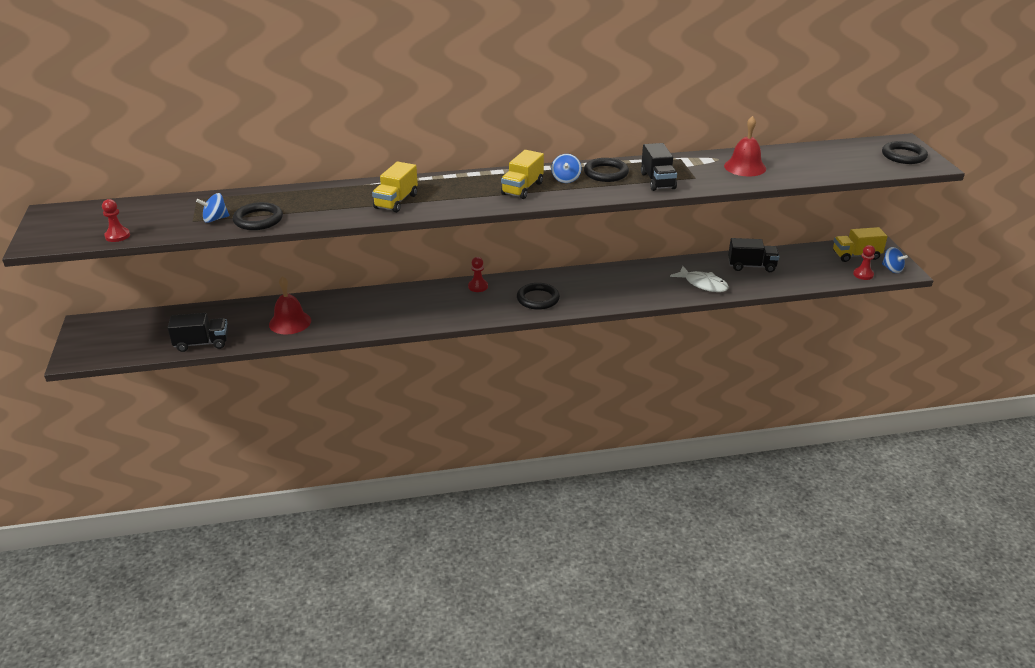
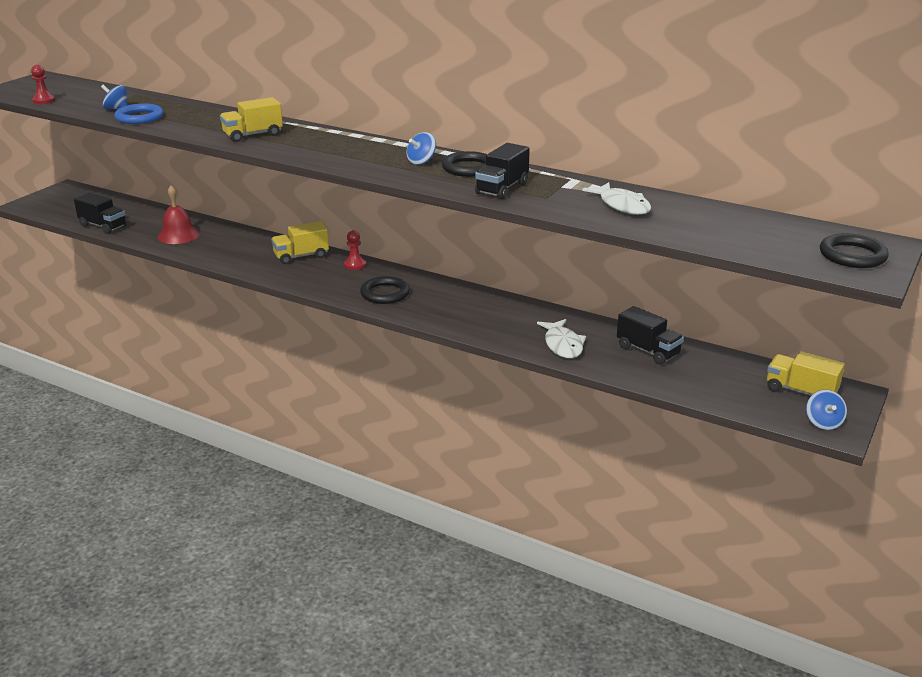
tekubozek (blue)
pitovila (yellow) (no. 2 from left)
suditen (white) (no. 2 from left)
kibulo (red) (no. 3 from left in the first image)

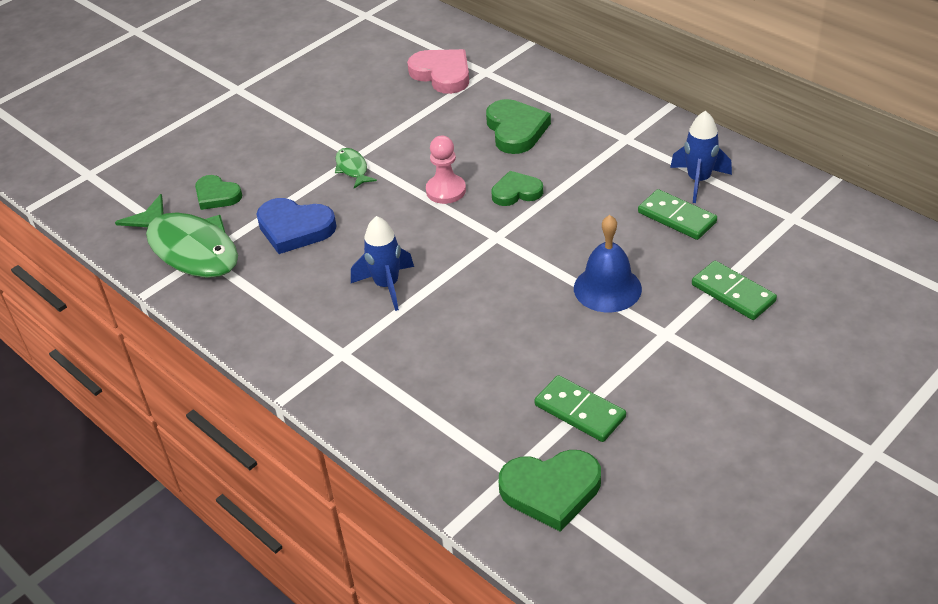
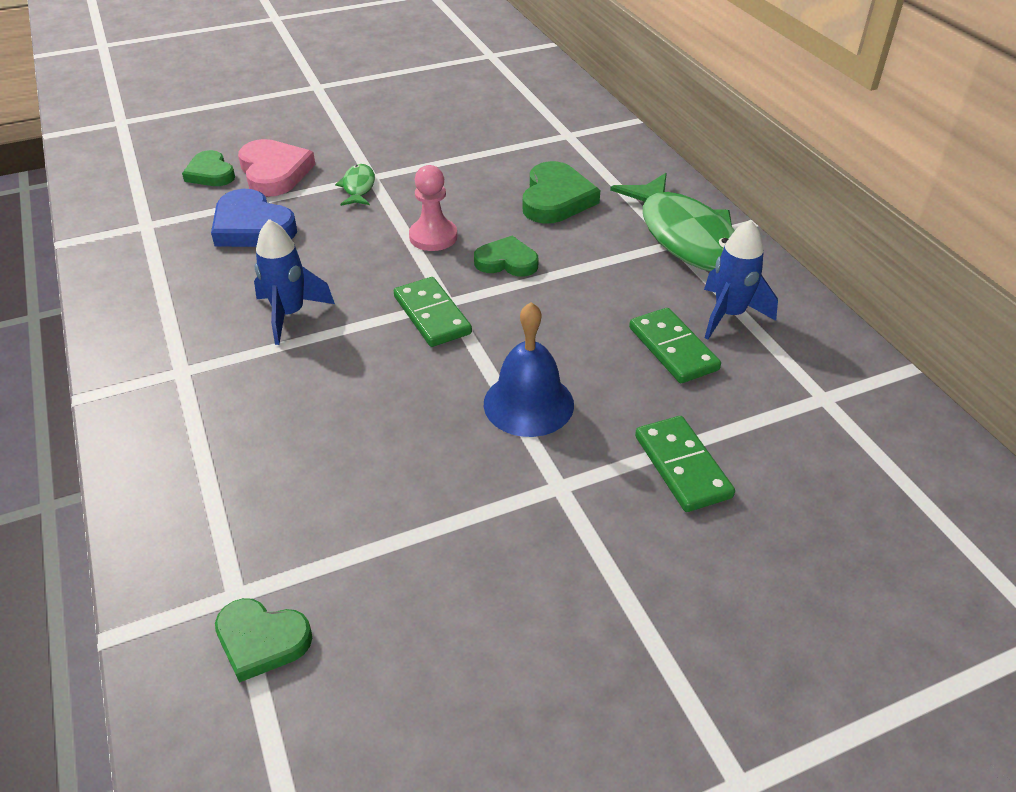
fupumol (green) (no. 2 from left)
fupumol (pink)
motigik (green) (no. 1 from left)
suditen (green) (no. 2 from left)

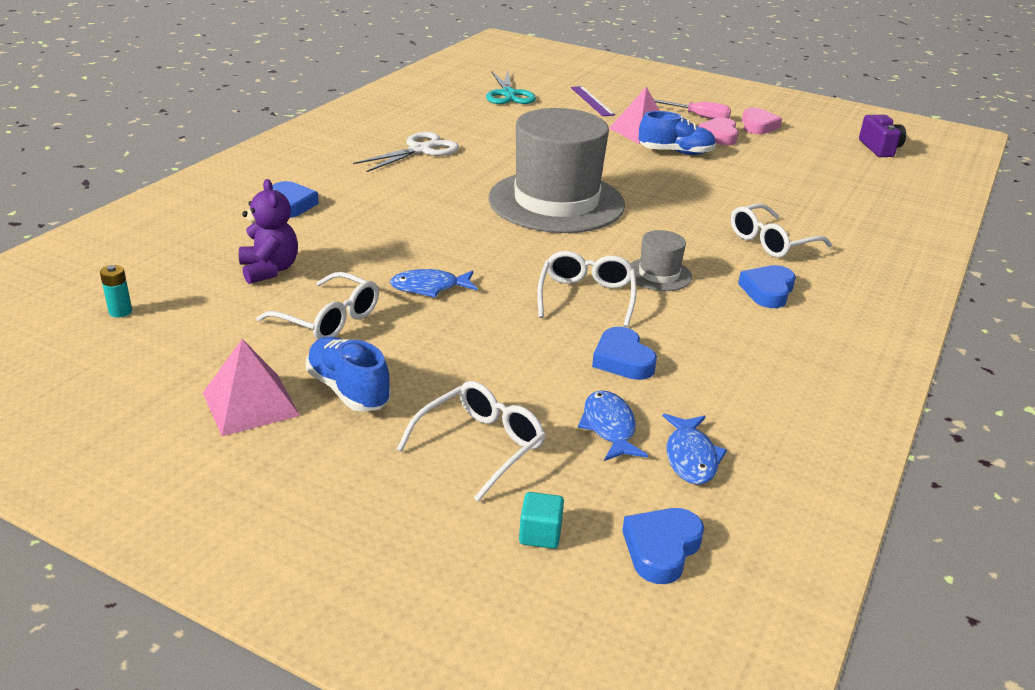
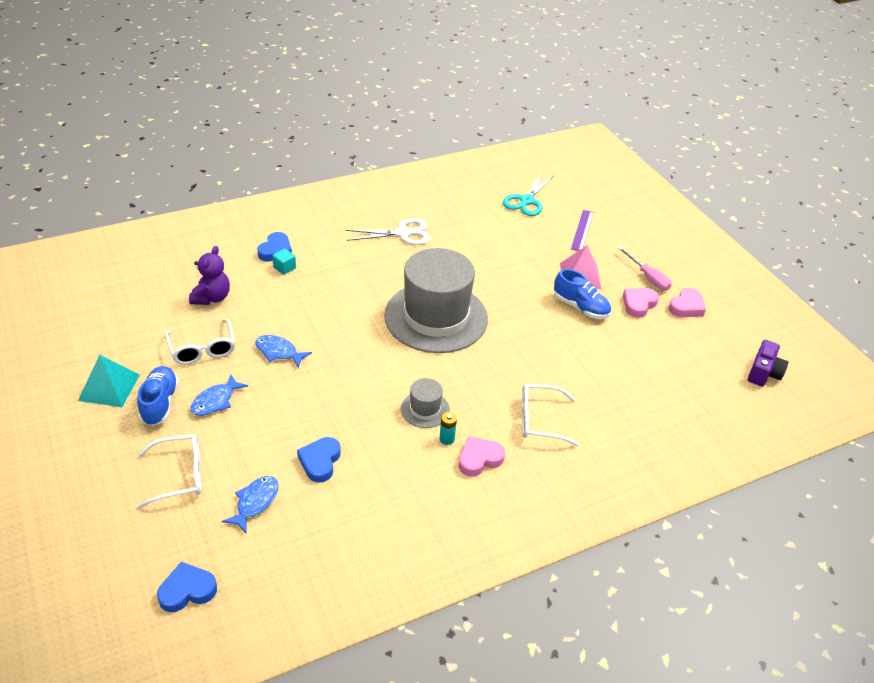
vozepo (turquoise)
suditen (blue) (no. 1 from left)
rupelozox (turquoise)
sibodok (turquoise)
fupumol (pink) (no. 1 from left)
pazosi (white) (no. 3 from left in the first image)

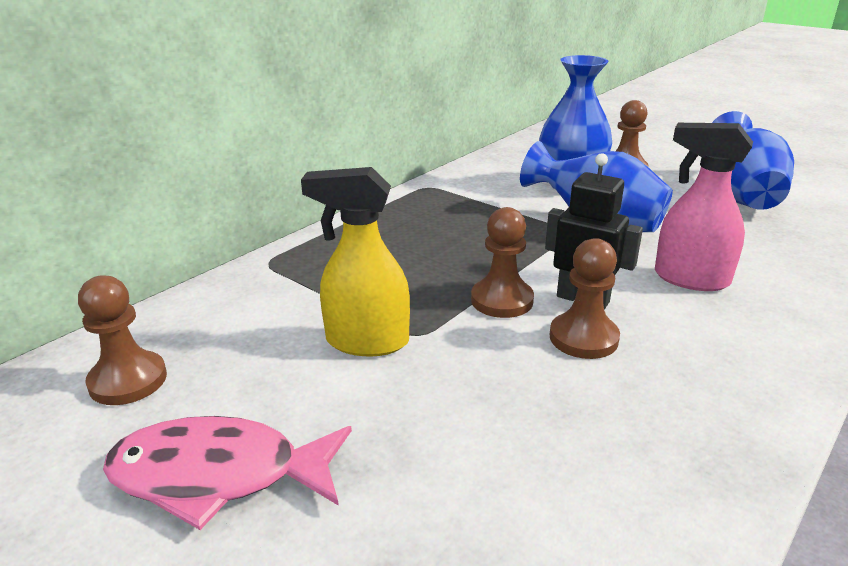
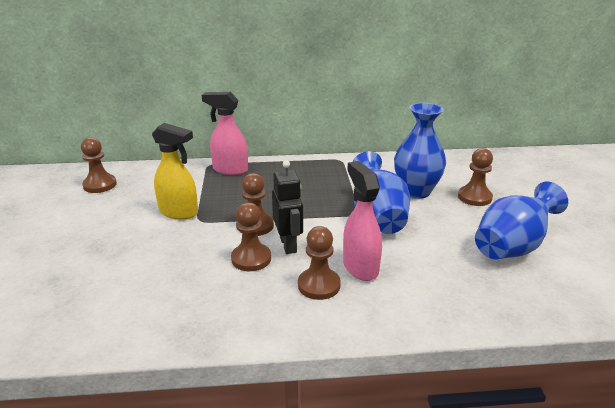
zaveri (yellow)
zaveri (pink) (no. 1 from left)
kibulo (brown) (no. 4 from left)
suditen (pink)

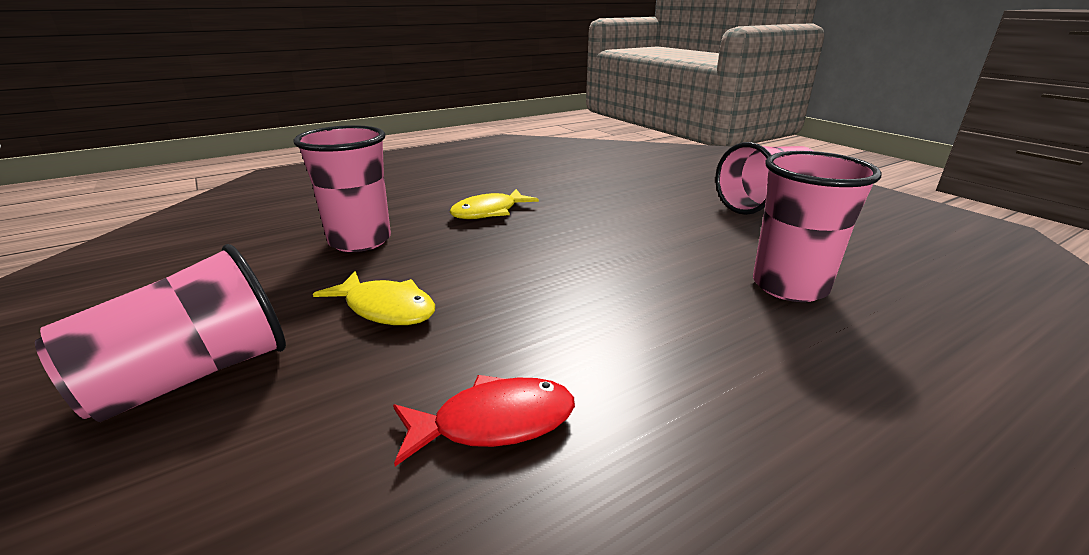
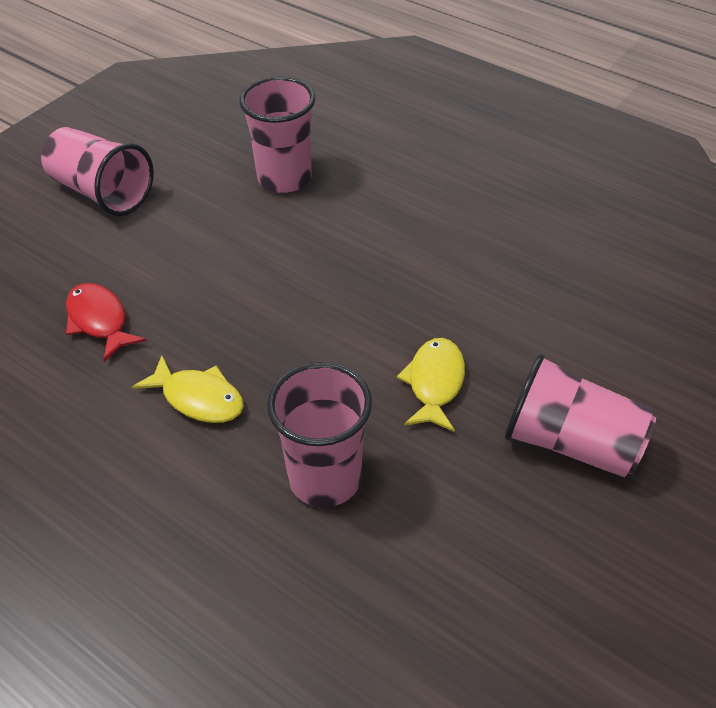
suditen (red)

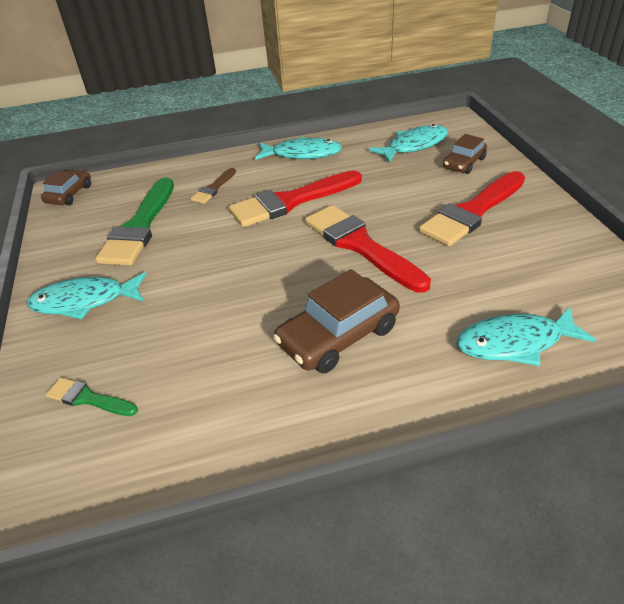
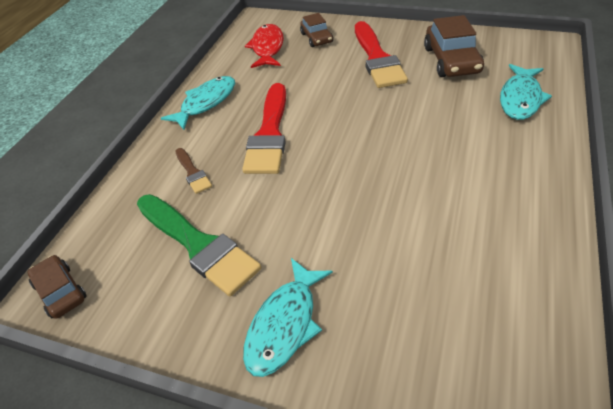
suditen (red)
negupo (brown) (no. 3 from left)
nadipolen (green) (no. 1 from left in the first image)
nadipolen (red) (no. 2 from left in the first image)

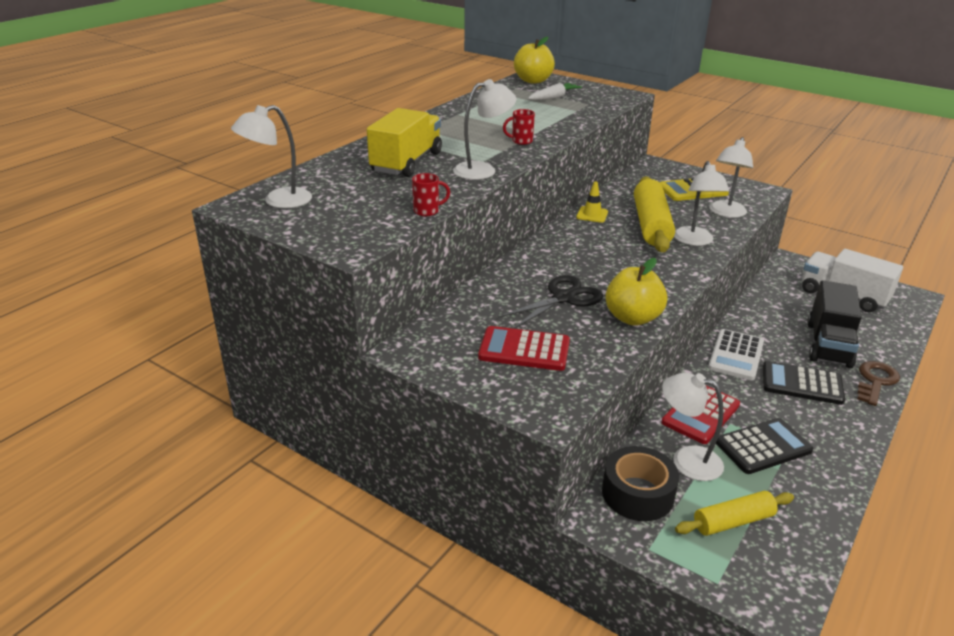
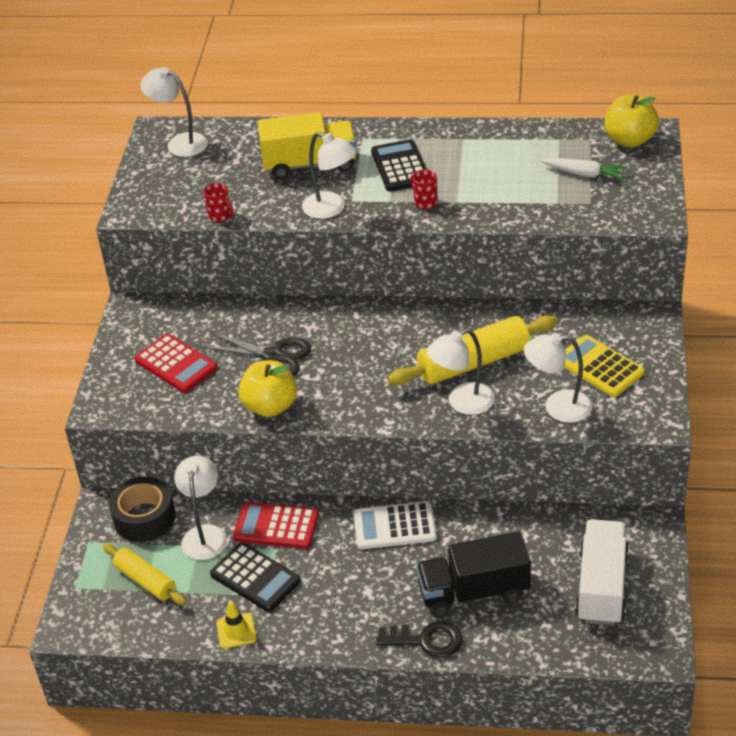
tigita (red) (no. 1 from left)
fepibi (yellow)
tigita (black) (no. 2 from left)
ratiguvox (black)

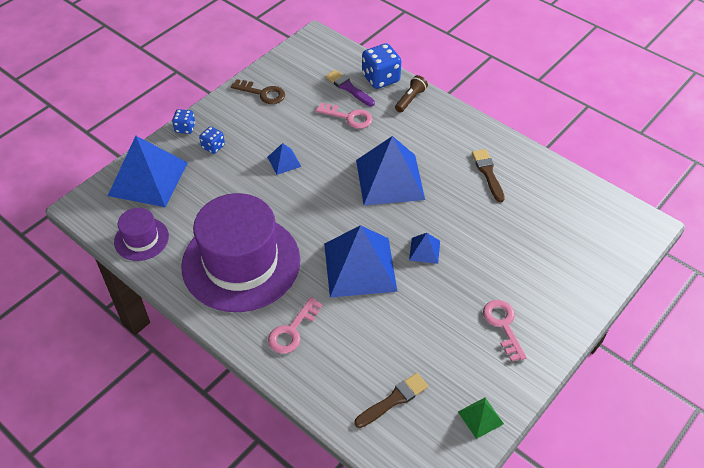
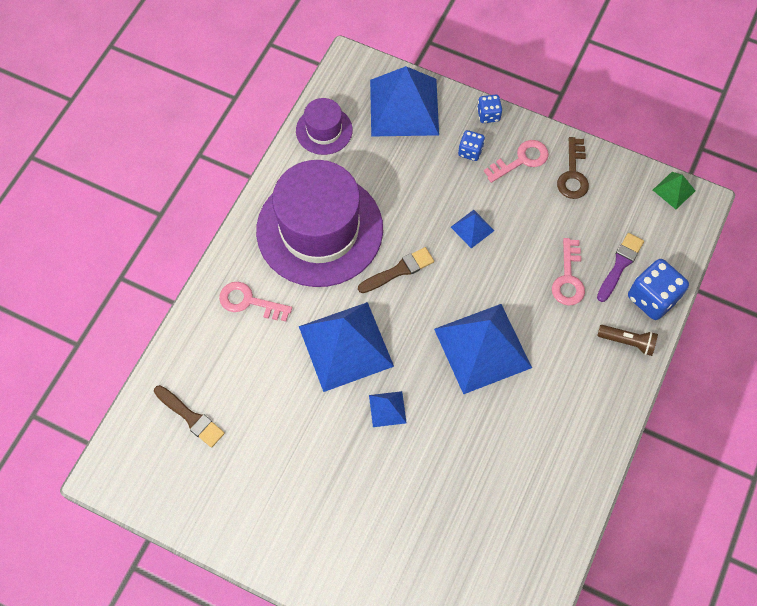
nadipolen (brown) (no. 2 from left)
ratiguvox (pink) (no. 2 from left)
vozepo (green)

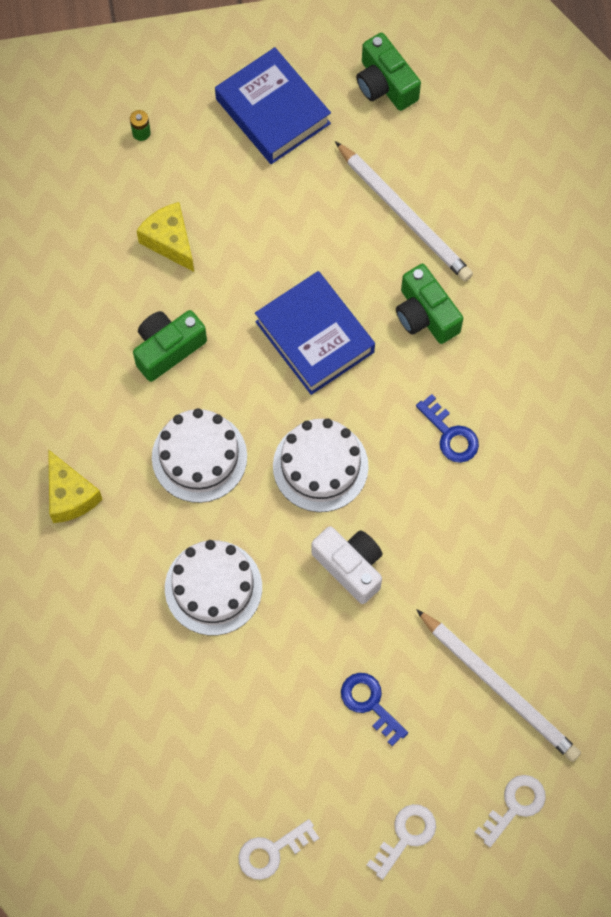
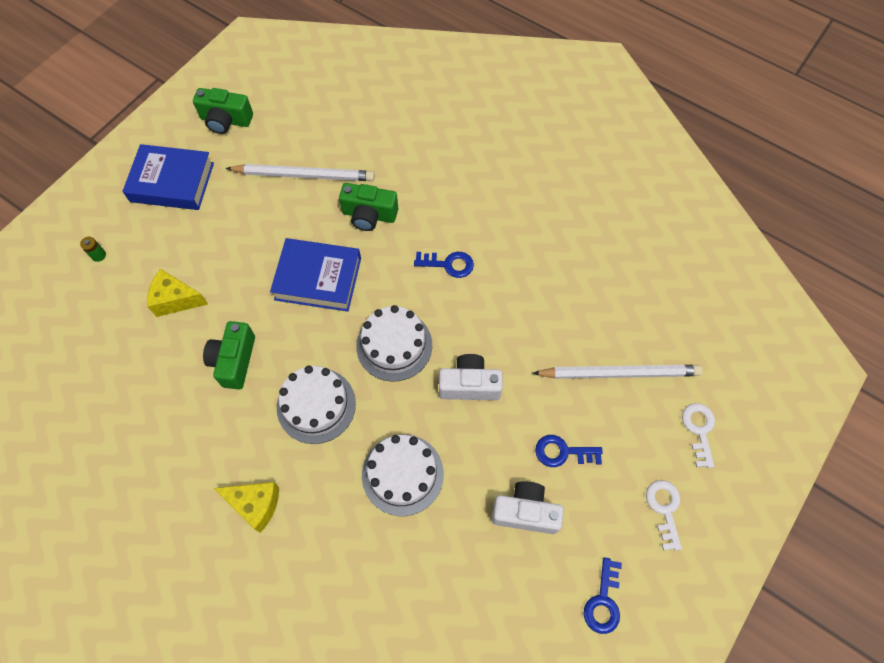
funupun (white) (no. 2 from left)
ratiguvox (blue) (no. 3 from left)

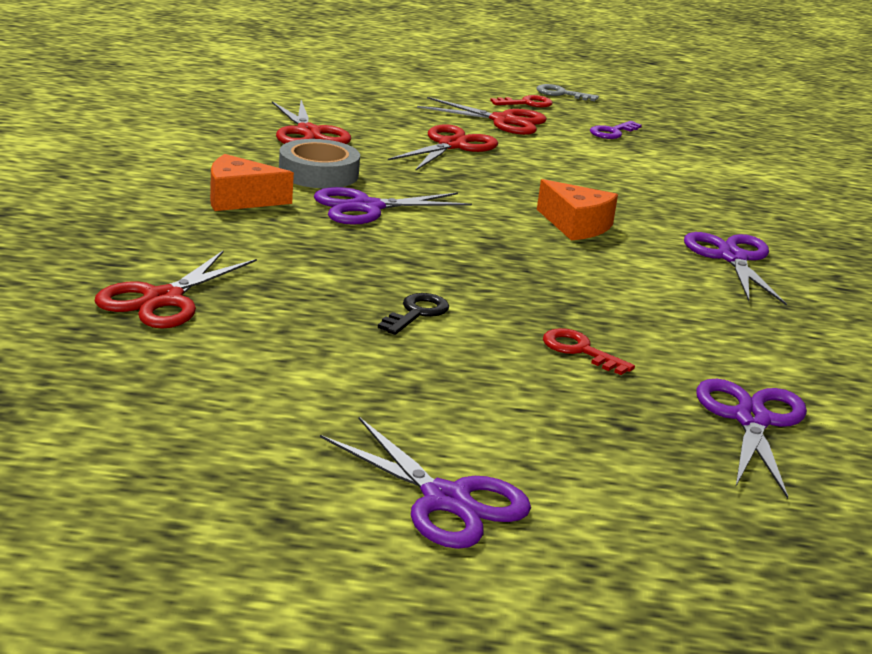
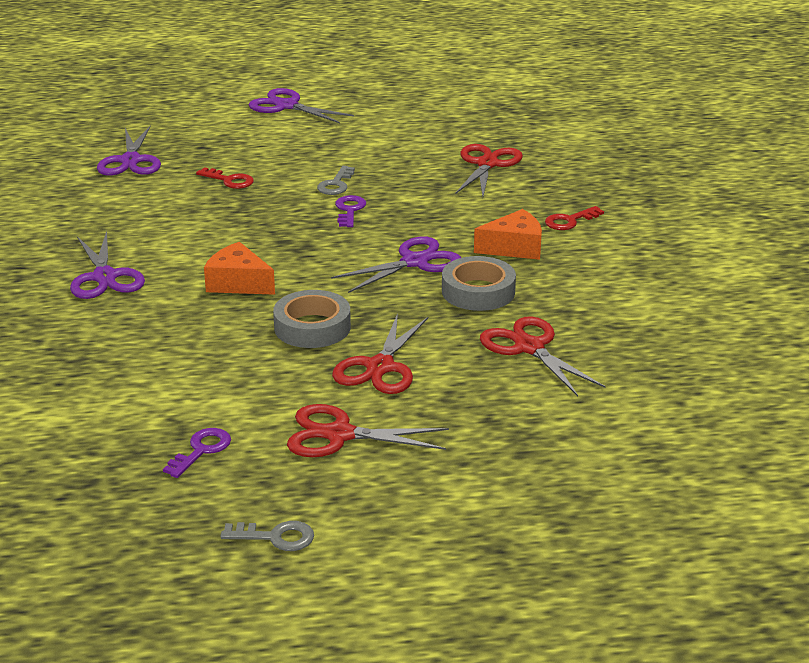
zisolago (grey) (no. 1 from left)
ratiguvox (grey) (no. 2 from left)
ratiguvox (purple) (no. 2 from left)
ratiguvox (red) (no. 2 from left)

